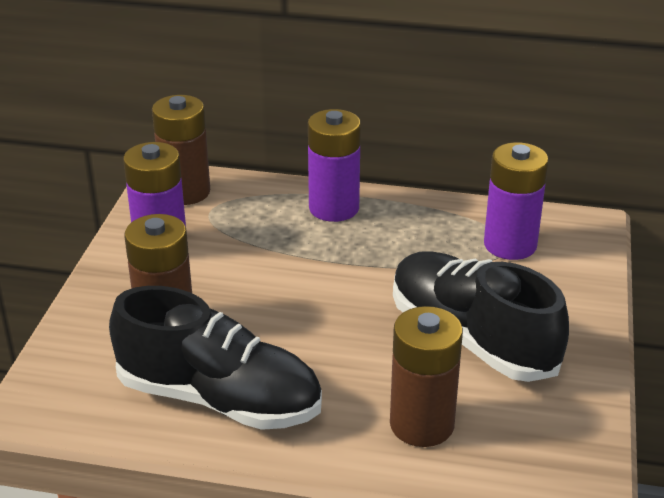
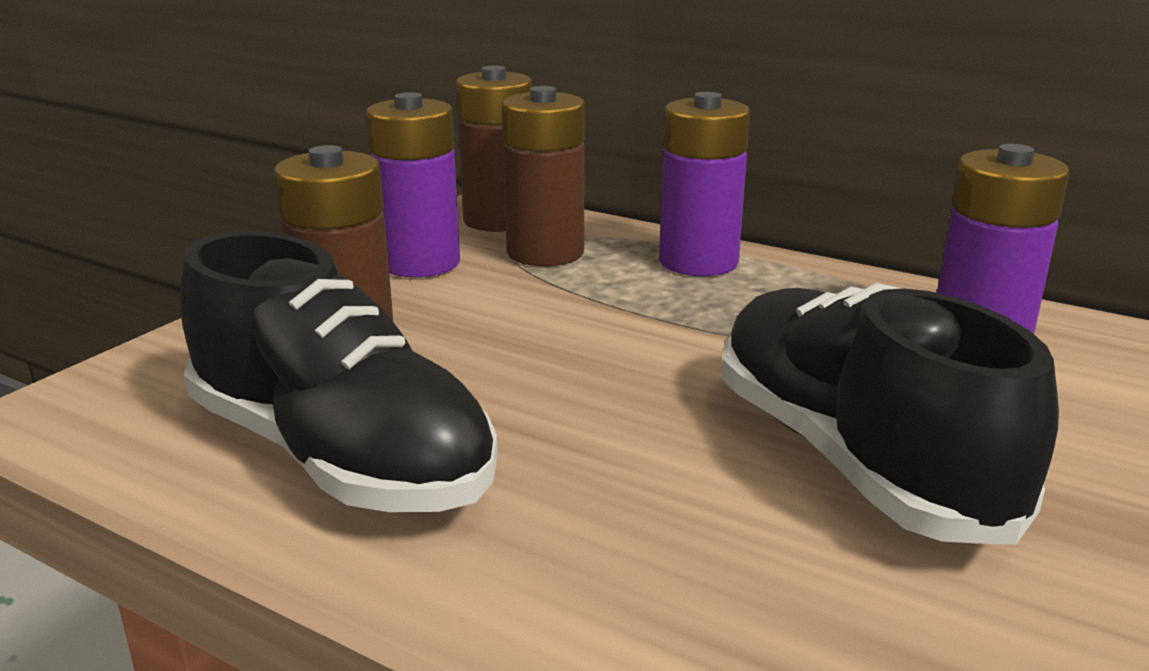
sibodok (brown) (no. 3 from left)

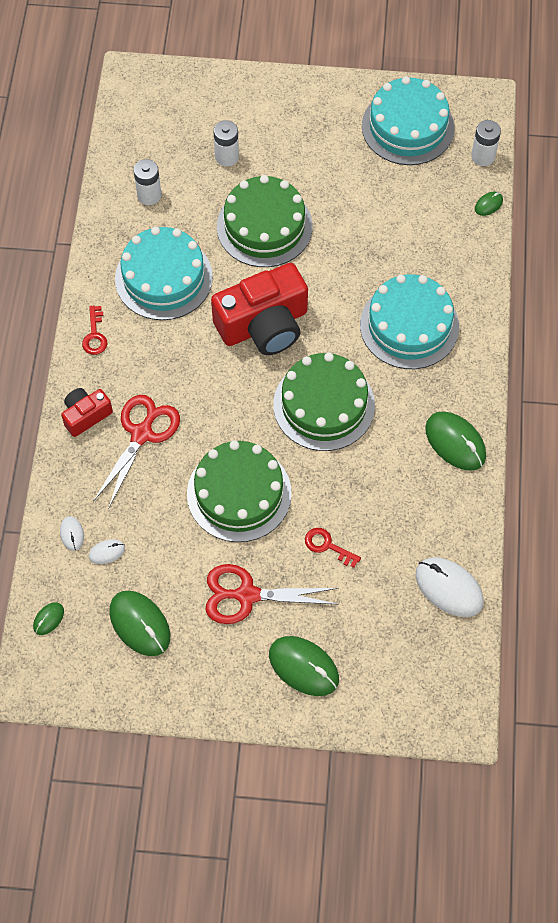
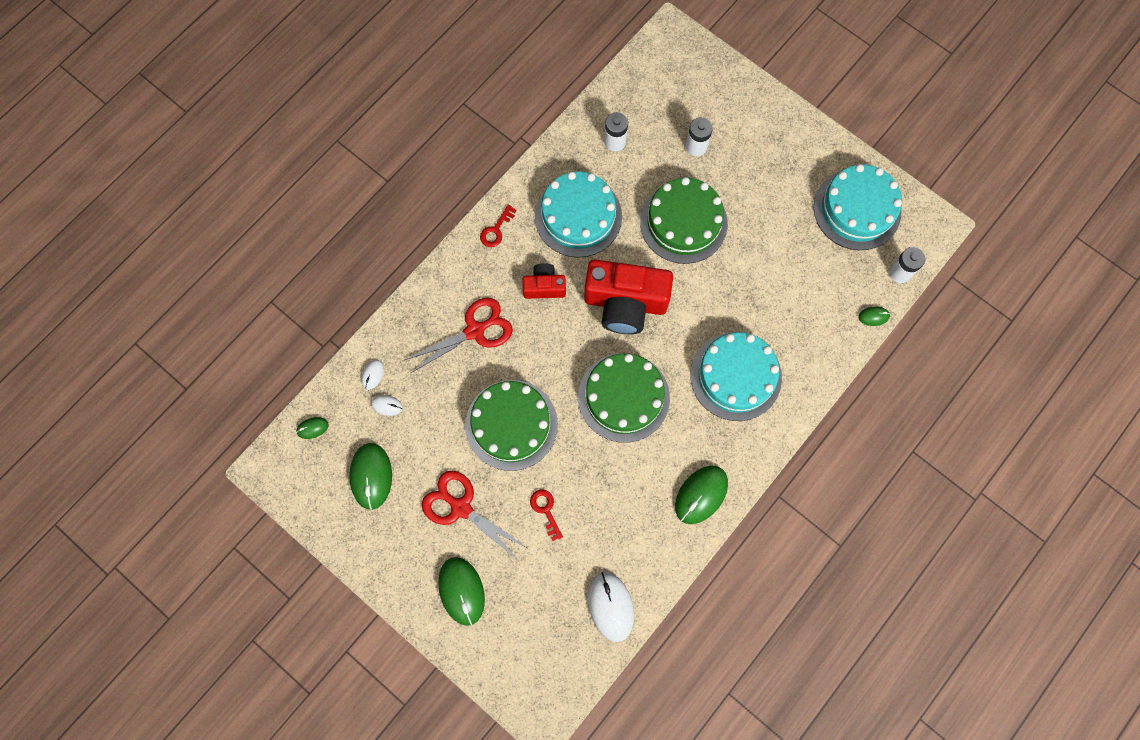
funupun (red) (no. 1 from left)
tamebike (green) (no. 4 from left)

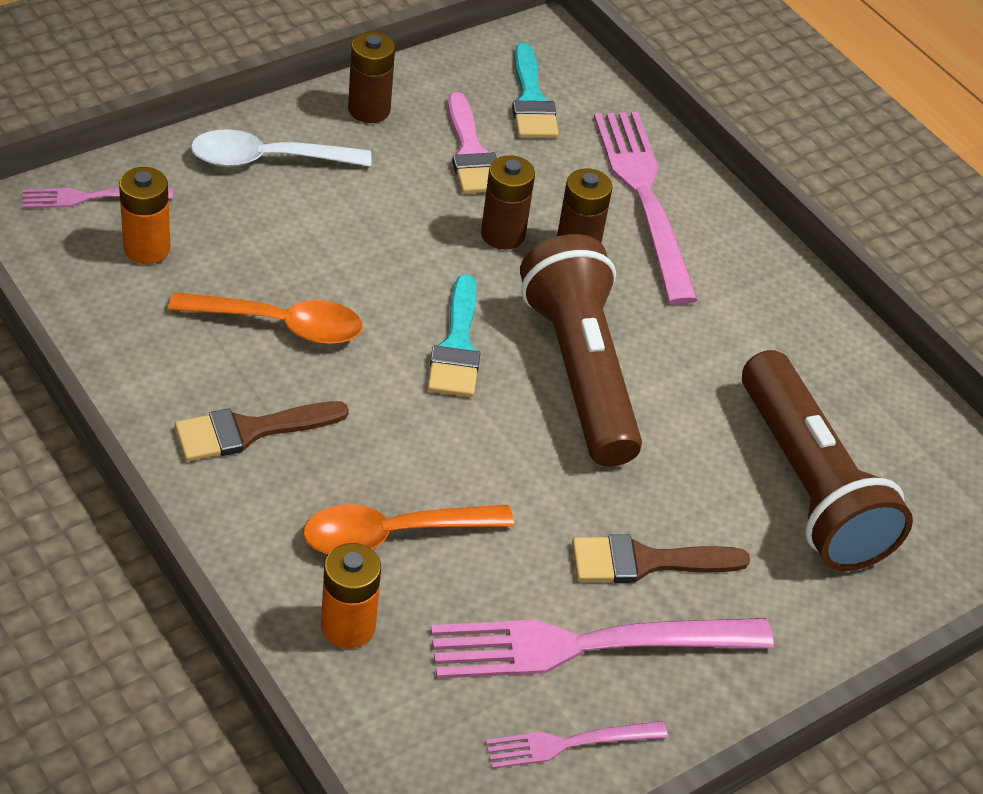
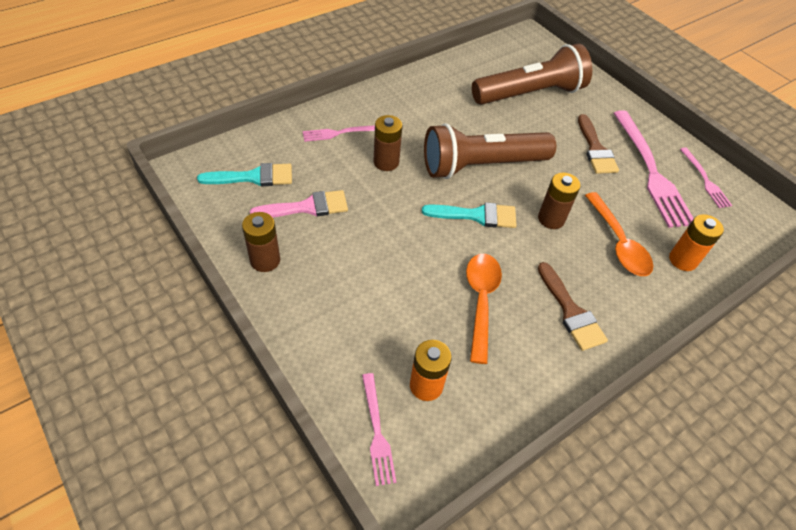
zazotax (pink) (no. 1 from left)
sibodok (brown) (no. 3 from left)
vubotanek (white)

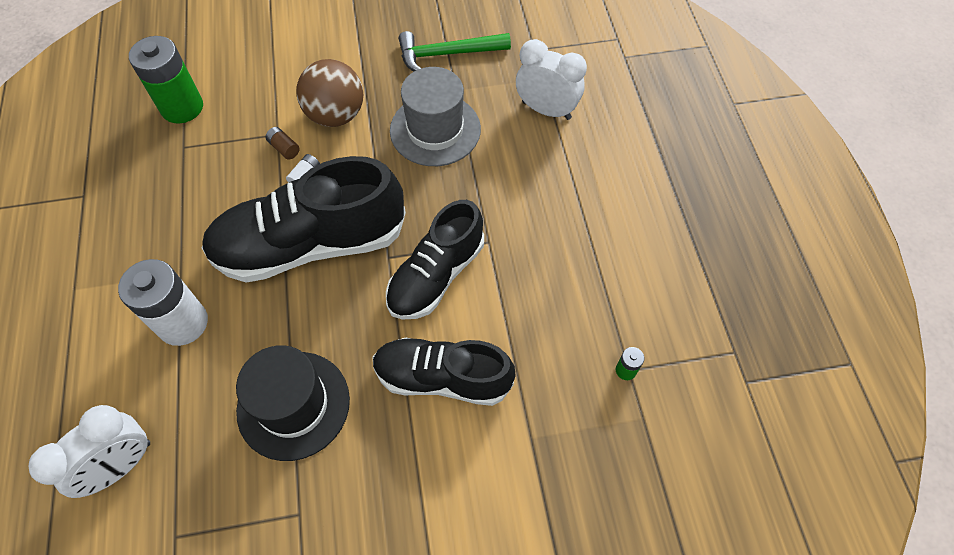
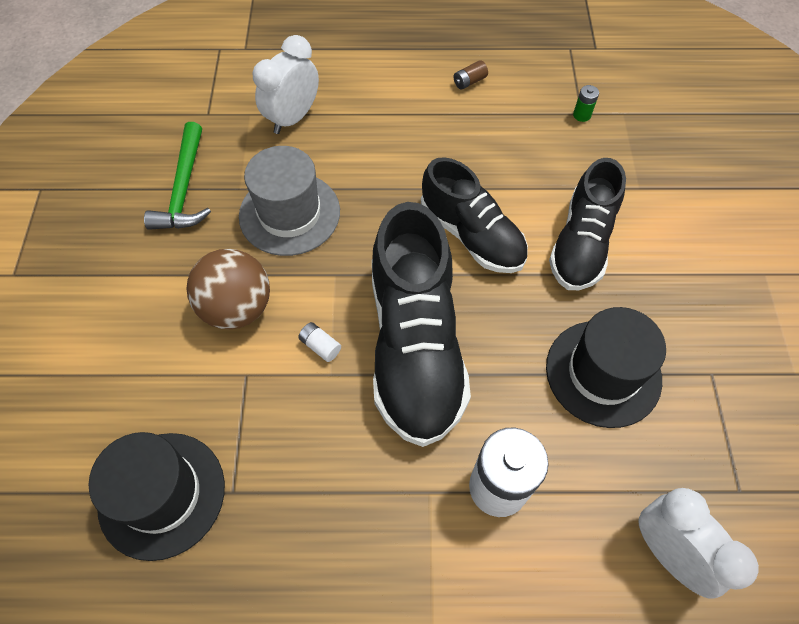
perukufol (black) (no. 1 from left)
sibodok (brown)

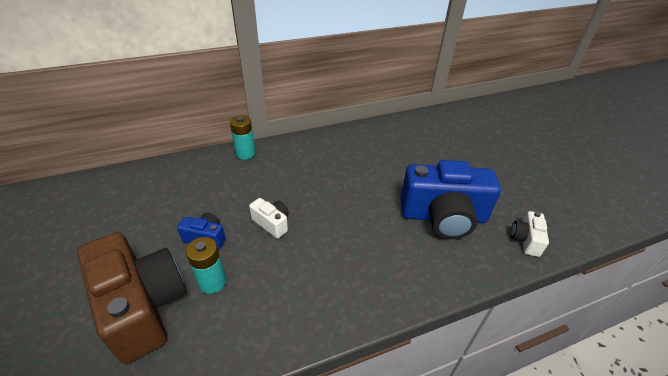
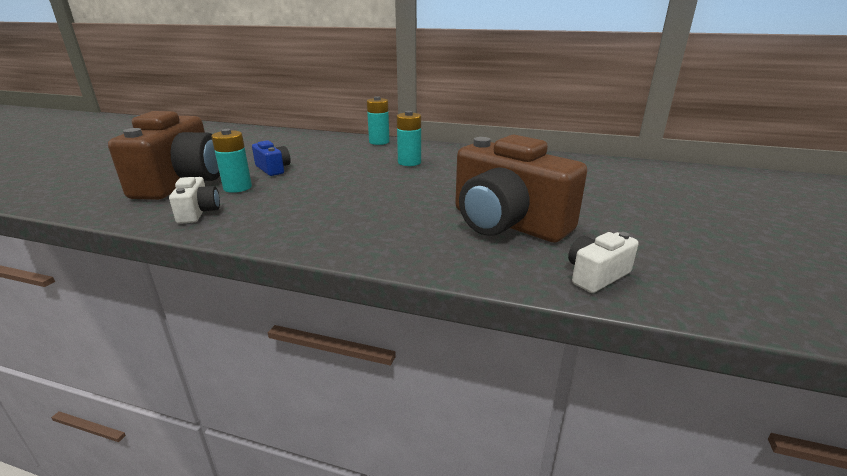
funupun (white) (no. 1 from left)
sibodok (turquoise) (no. 3 from left)
funupun (brown) (no. 2 from left)

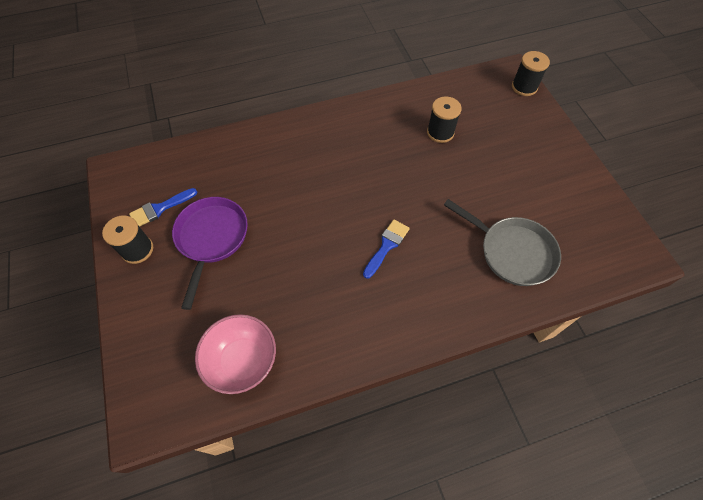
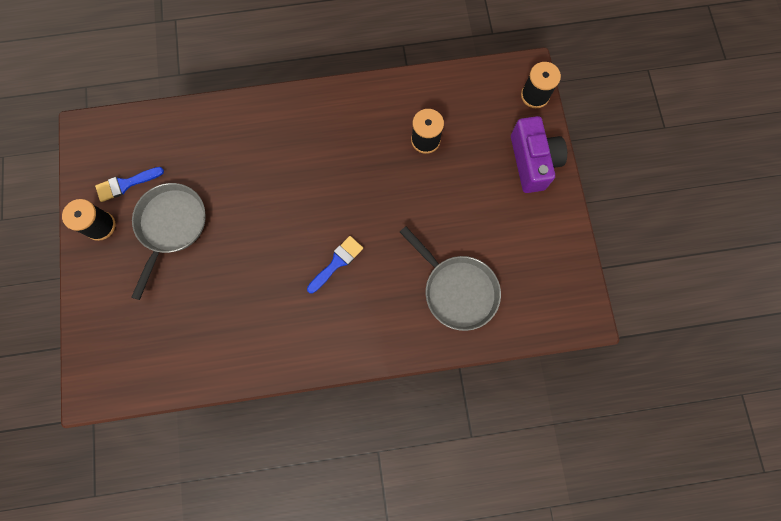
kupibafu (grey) (no. 1 from left)
funupun (purple)
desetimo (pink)

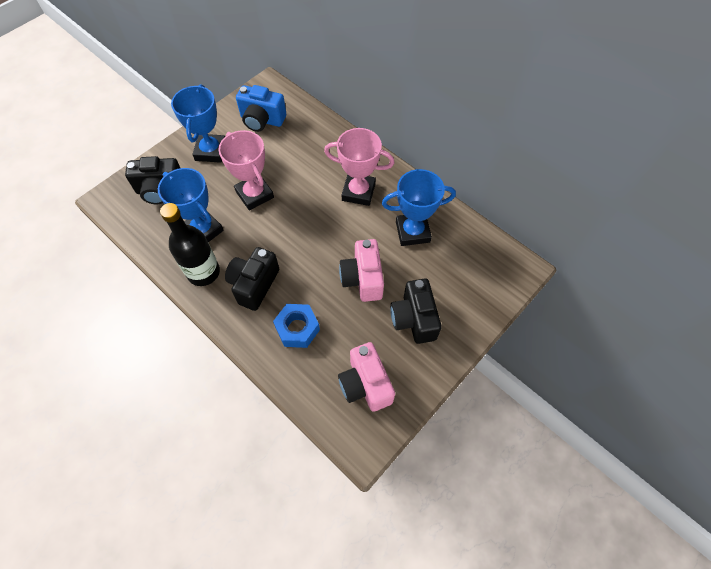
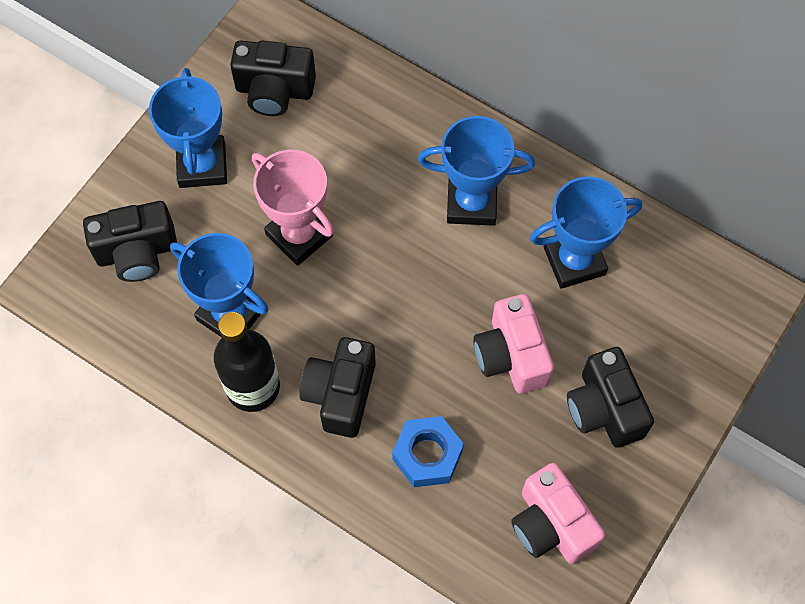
funupun (black) (no. 2 from left)
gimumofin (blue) (no. 3 from left)

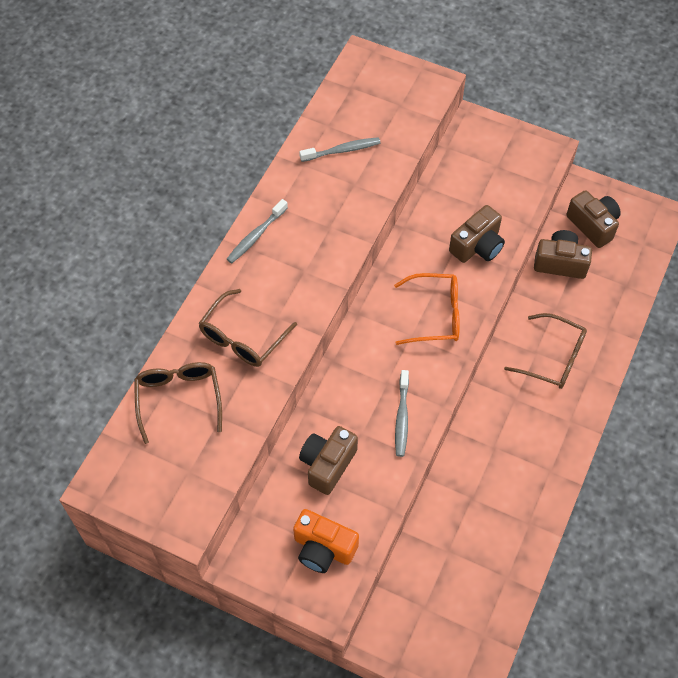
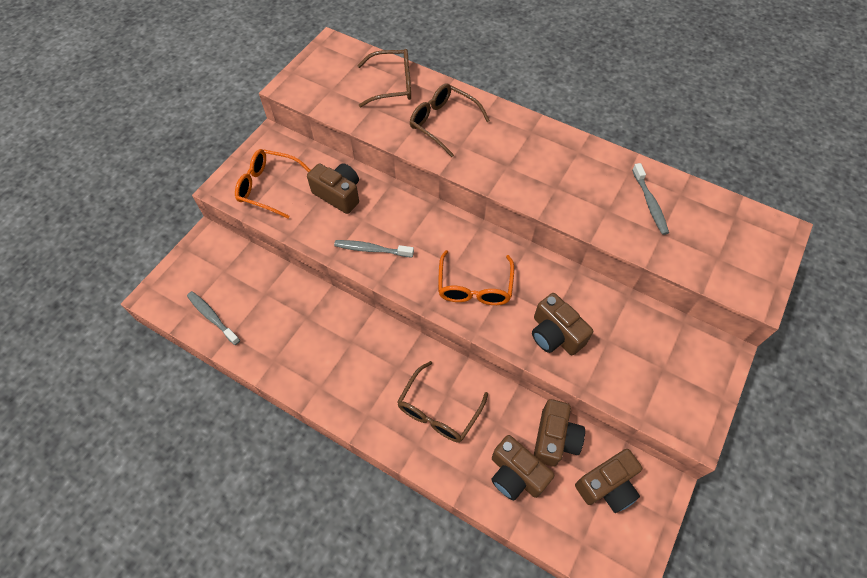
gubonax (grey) (no. 1 from left)
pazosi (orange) (no. 1 from left)
funupun (brown) (no. 2 from left)

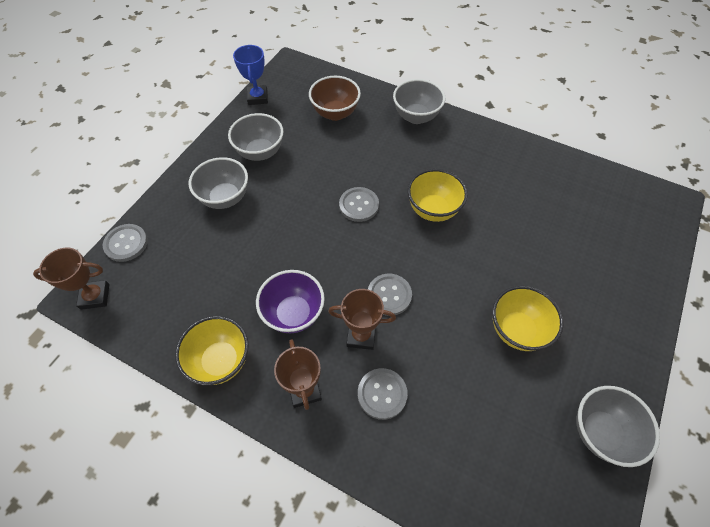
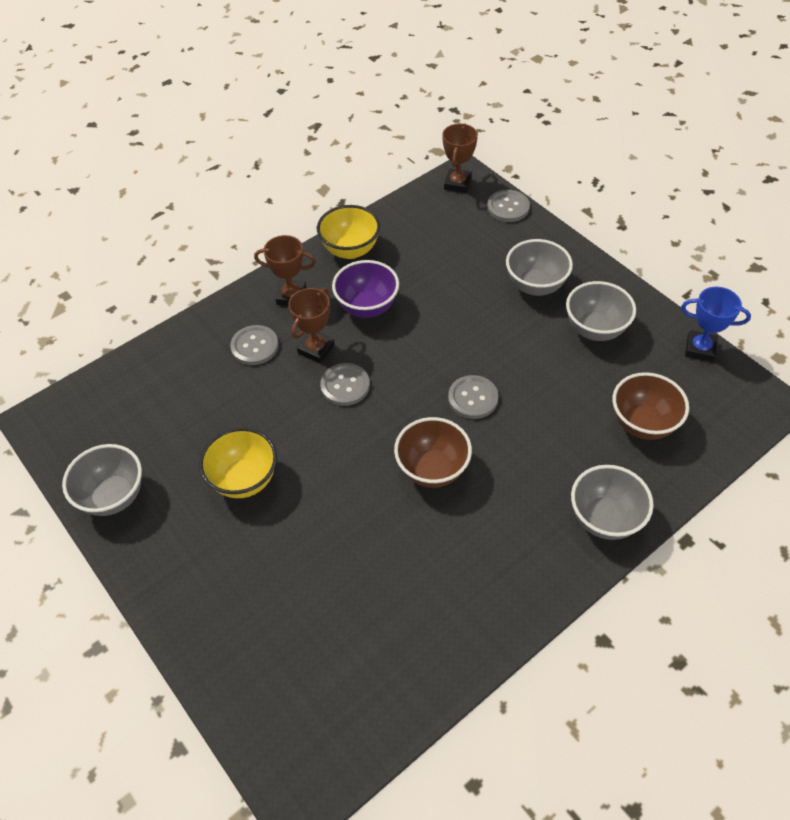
desetimo (brown) (no. 1 from left)

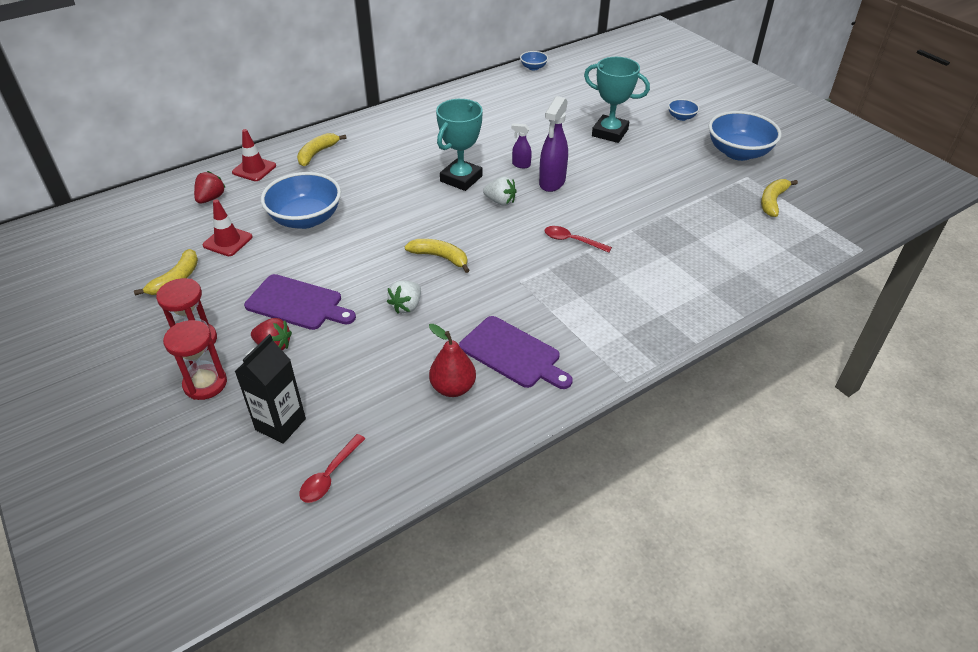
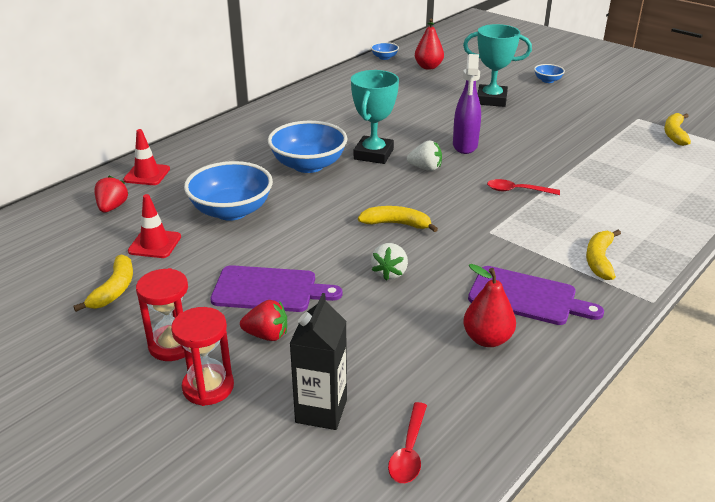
desetimo (blue) (no. 2 from left)
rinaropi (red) (no. 1 from left)
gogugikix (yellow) (no. 3 from left)
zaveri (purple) (no. 1 from left in the first image)

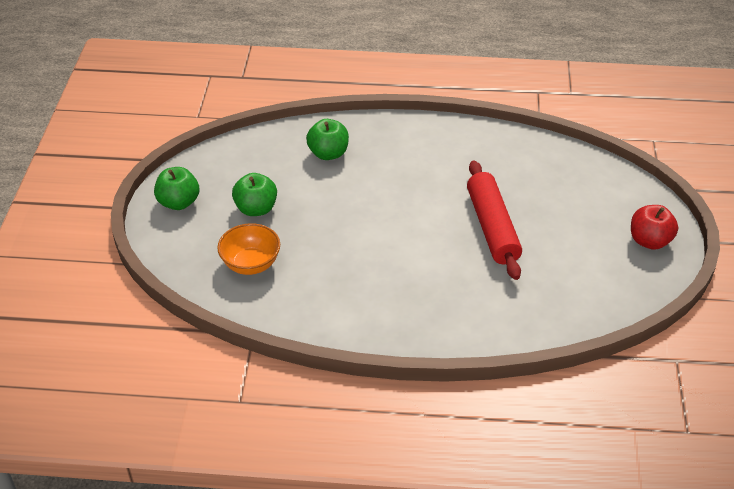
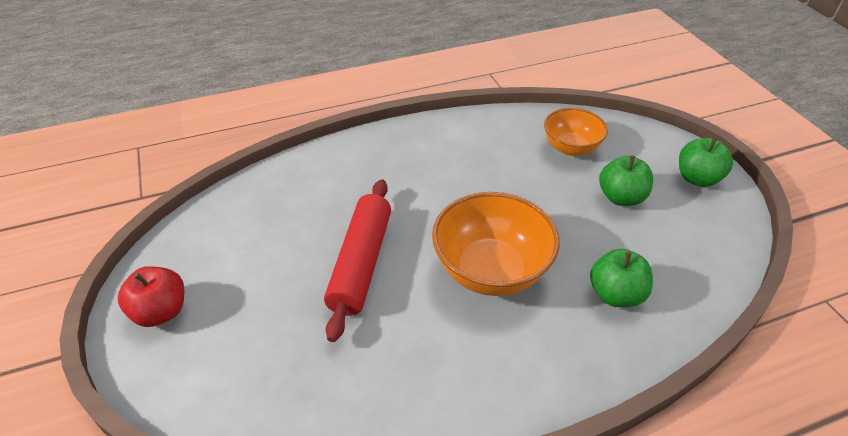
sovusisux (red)
desetimo (orange) (no. 1 from left)

